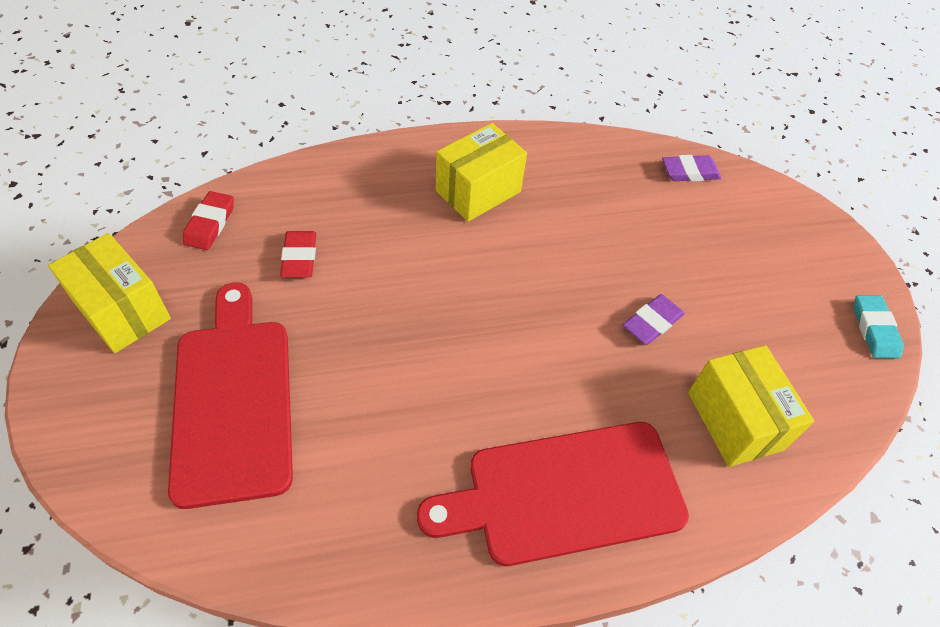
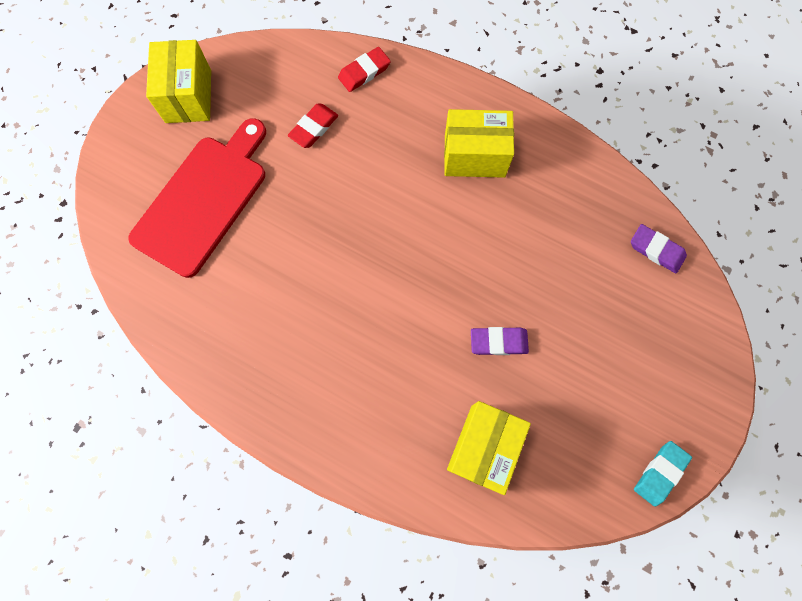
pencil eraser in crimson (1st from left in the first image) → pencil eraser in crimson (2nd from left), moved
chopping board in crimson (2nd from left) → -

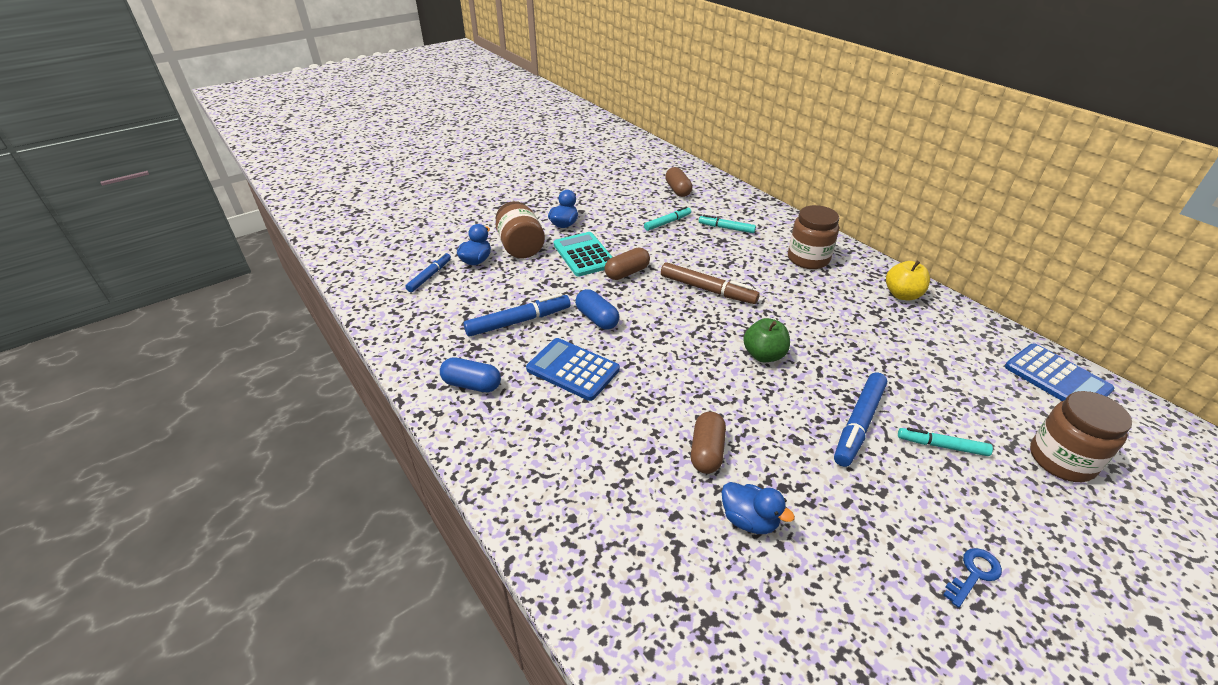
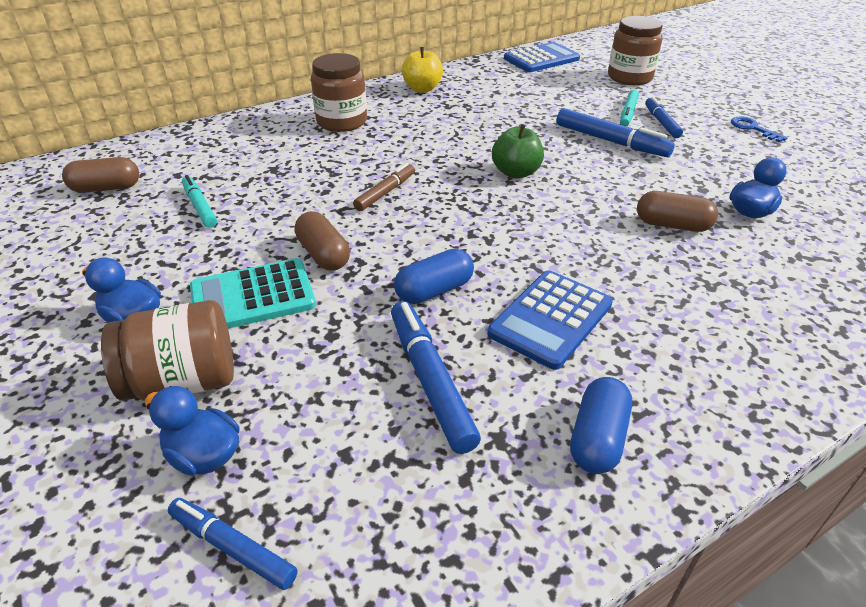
marker pen in russet, x0.64
- → marker pen in blue (4th from left)
marker pen in teal (2nd from left) → -

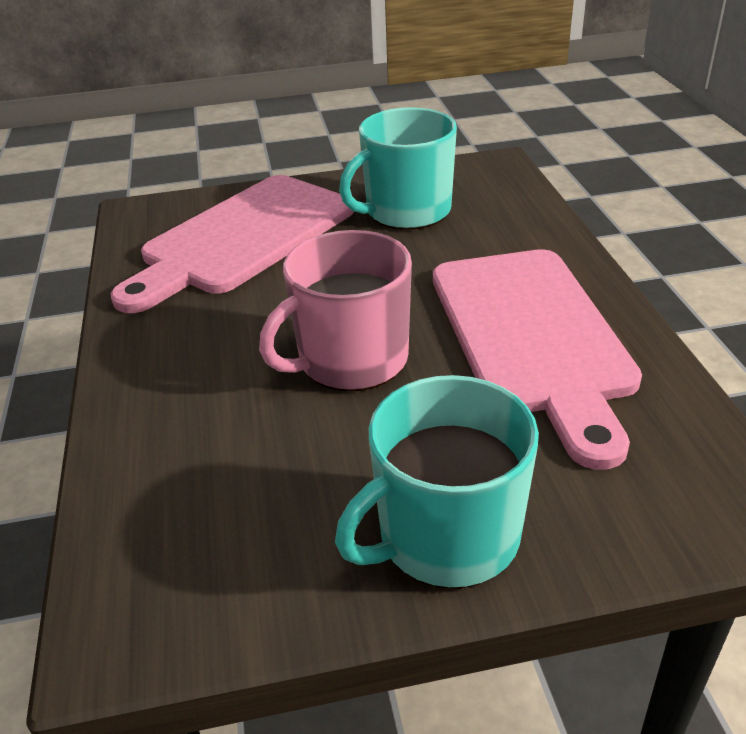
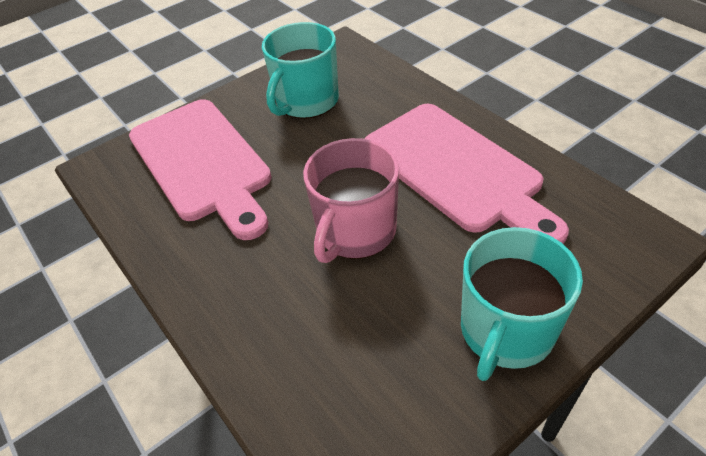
chopping board in pink (1st from left), 45 degrees counterclockwise

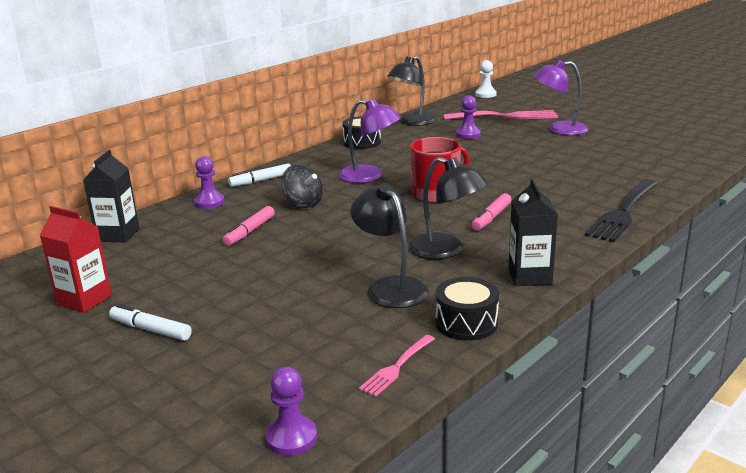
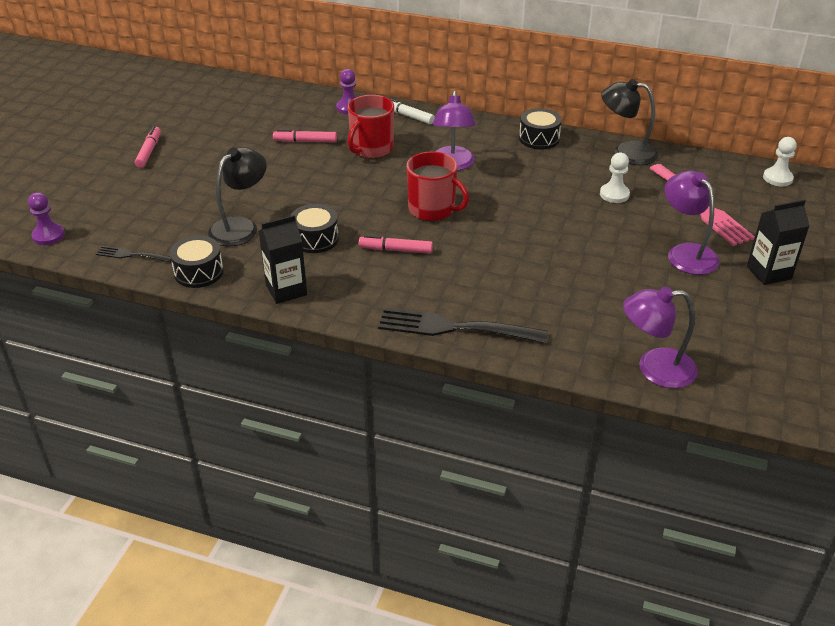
fork in pink (1st from left) → fork in black (1st from left)
marker pen in pure white (1st from left) → marker pen in pink (1st from left)
lamp in black (3rd from left) → drum in black (2nd from left)
spinning top in black → tea mug in crimson (1st from left)
pawn in purple (3rd from left) → pawn in pure white (1st from left)
- → lamp in purple (2nd from left)
juice carton in black (1st from left in the first image) → juice carton in black (2nd from left), moved
juice carton in crimson → -

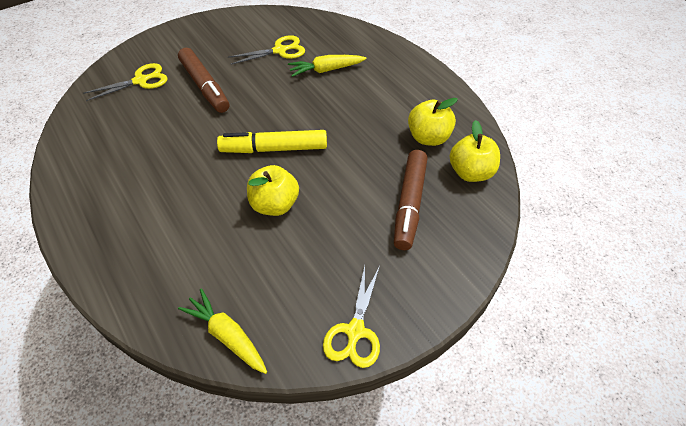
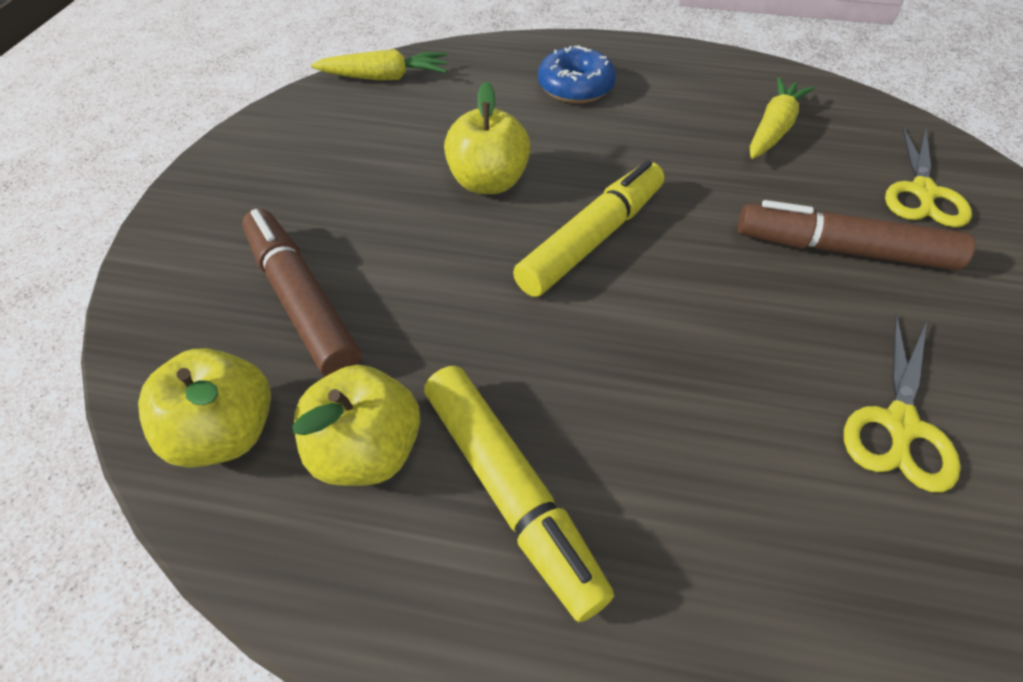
- → marker pen in bright yellow (1st from left)
- → donut in blue
carrot in bright yellow (2nd from left), moved
pair of scissors in bright yellow (3rd from left) → -

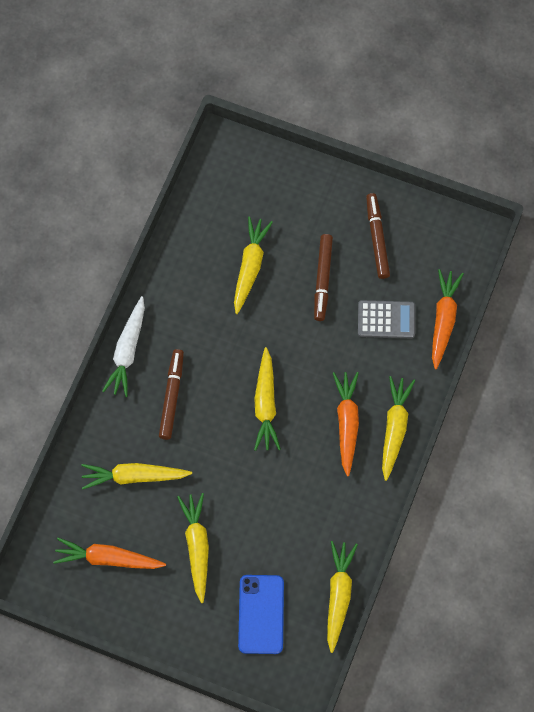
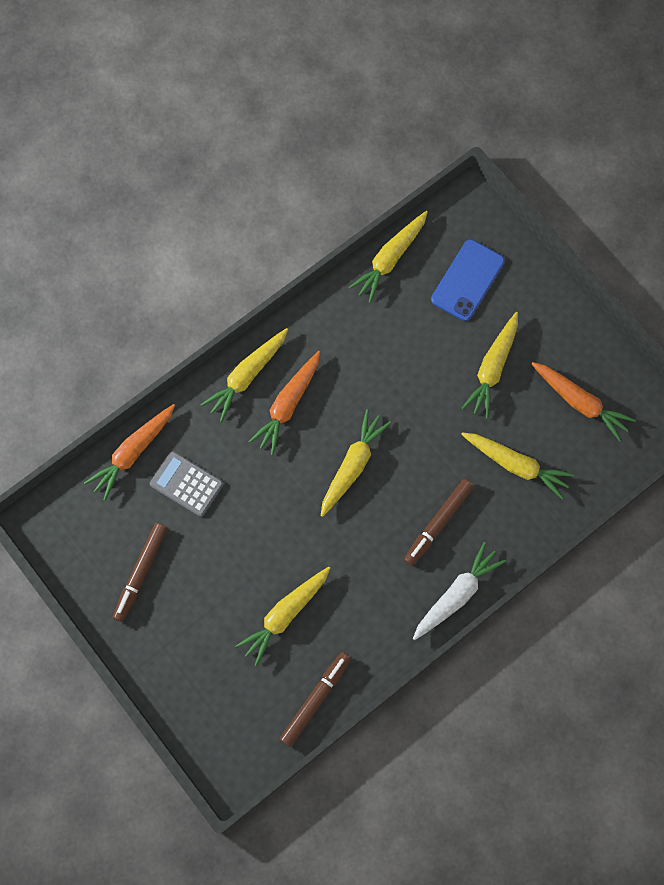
marker pen in russet (2nd from left), moved

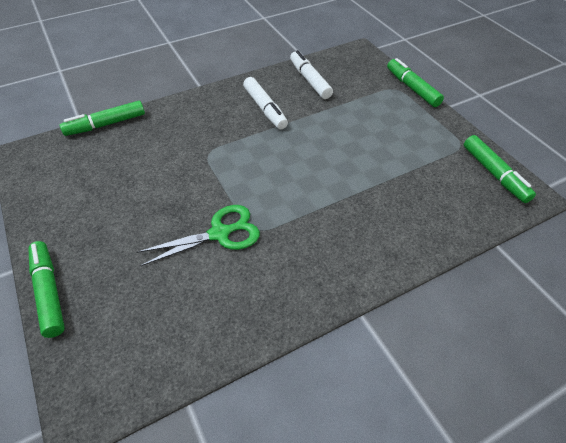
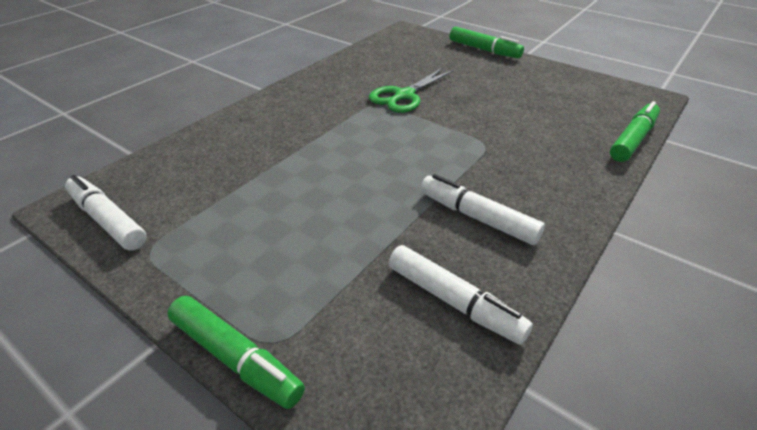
marker pen in green (4th from left) → marker pen in pure white (1st from left)

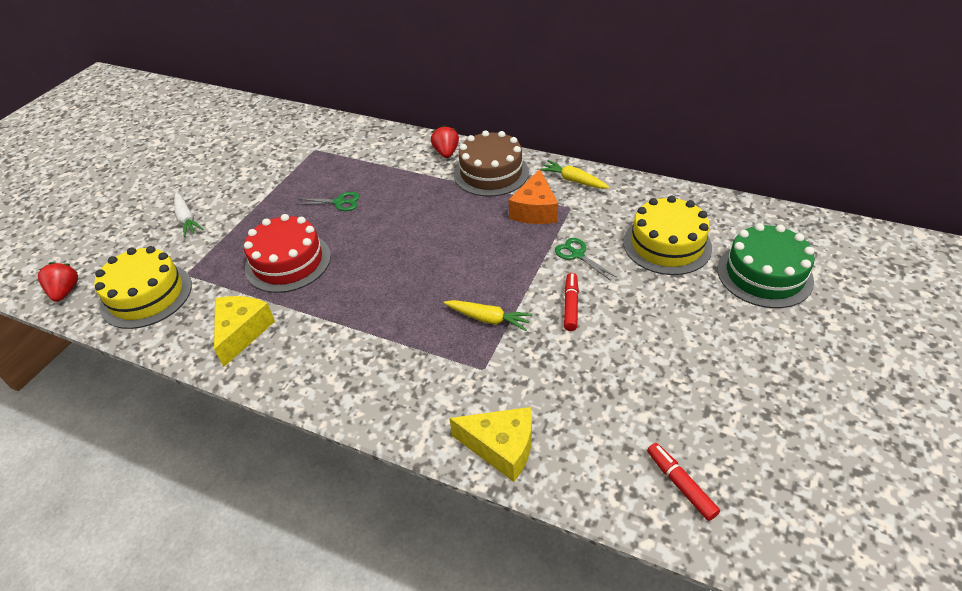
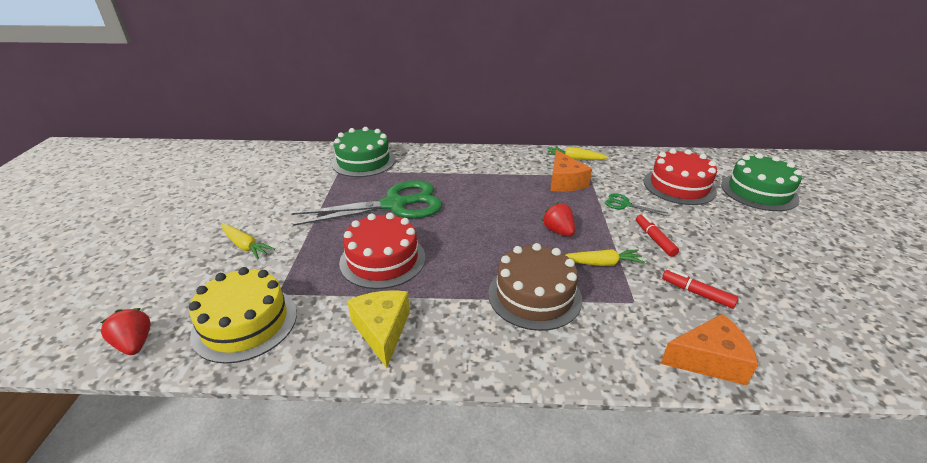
carrot in pure white → carrot in bright yellow (1st from left)
pair of scissors in green (1st from left), x2.41
- → cake in green (1st from left)
cake in russet, moved
berry in crimson (2nd from left), moved
cake in bright yellow (2nd from left) → cake in crimson (2nd from left)
piece of cheese in bright yellow (2nd from left) → piece of cheese in bright orange (2nd from left)
marker pen in crimson (2nd from left), moved

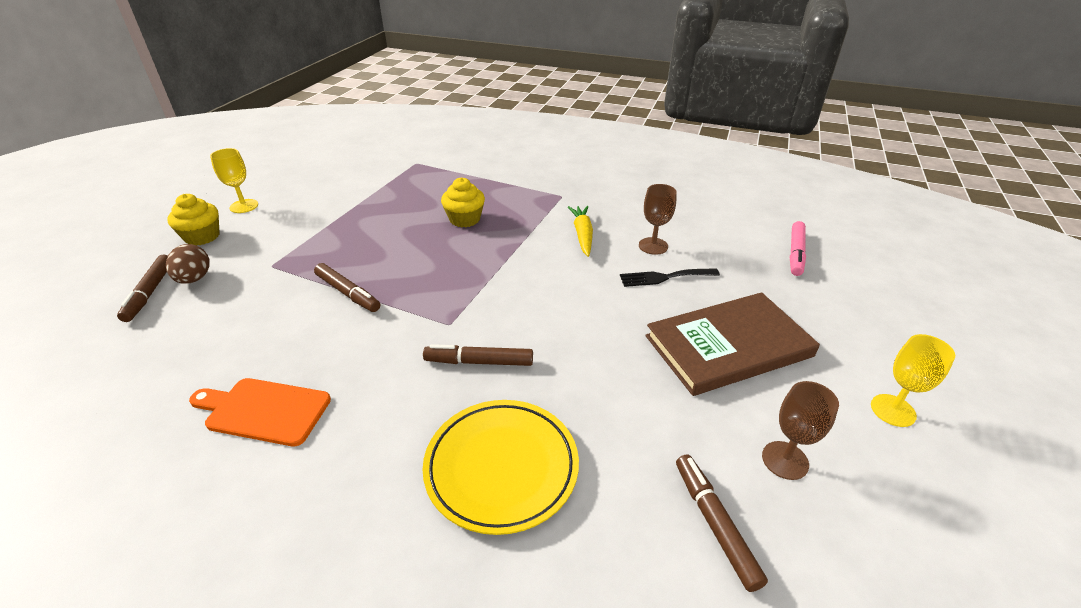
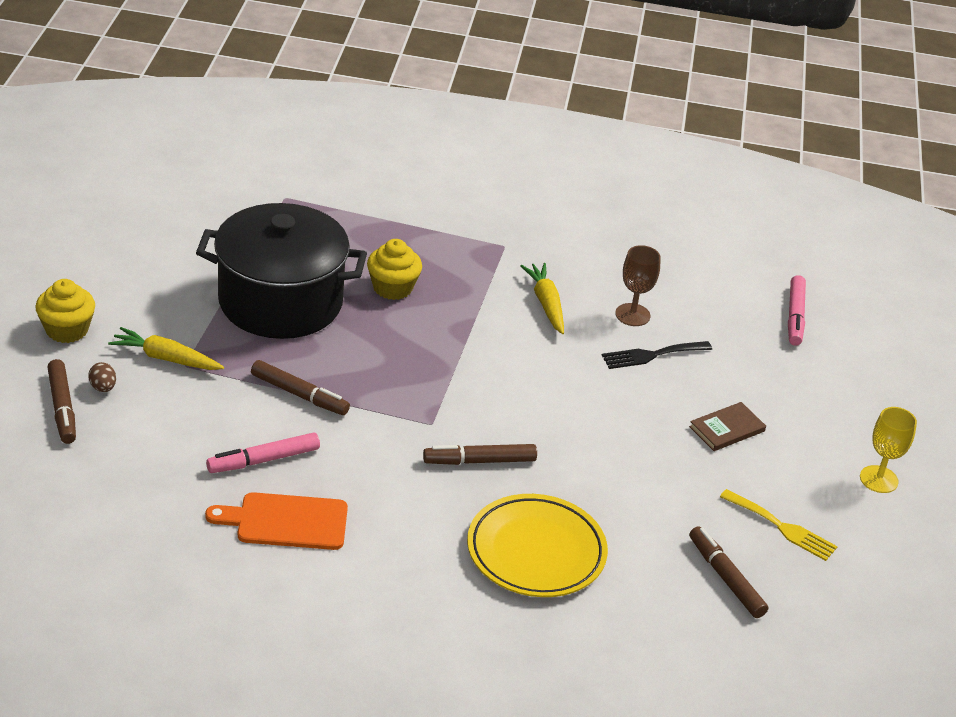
toy egg in russet, x0.61
- → carrot in bright yellow (1st from left)
- → stockpot in black
- → marker pen in pink (1st from left)
book in russet, x0.45
chalice in russet (2nd from left) → fork in bright yellow
chalice in bright yellow (1st from left) → -

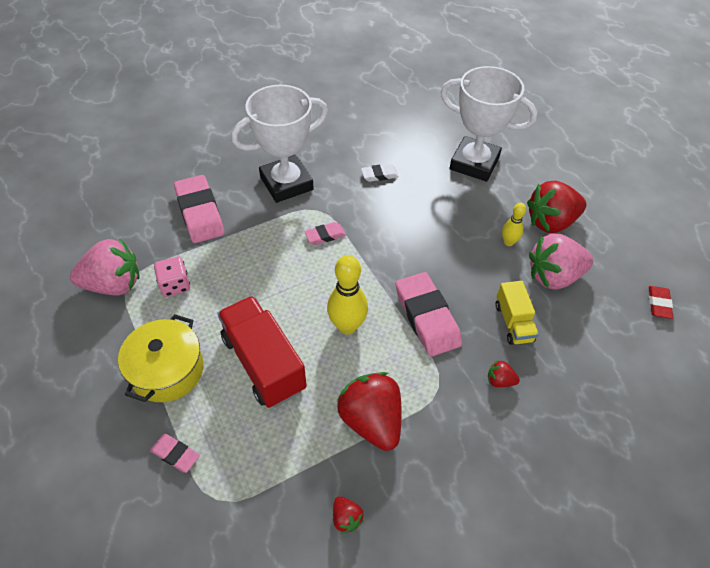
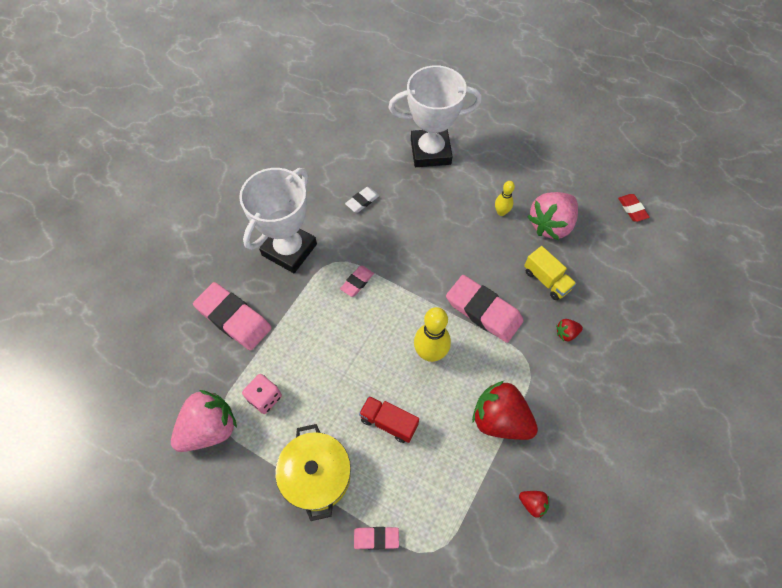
truck in crimson, x0.57
berry in crimson (4th from left) → -

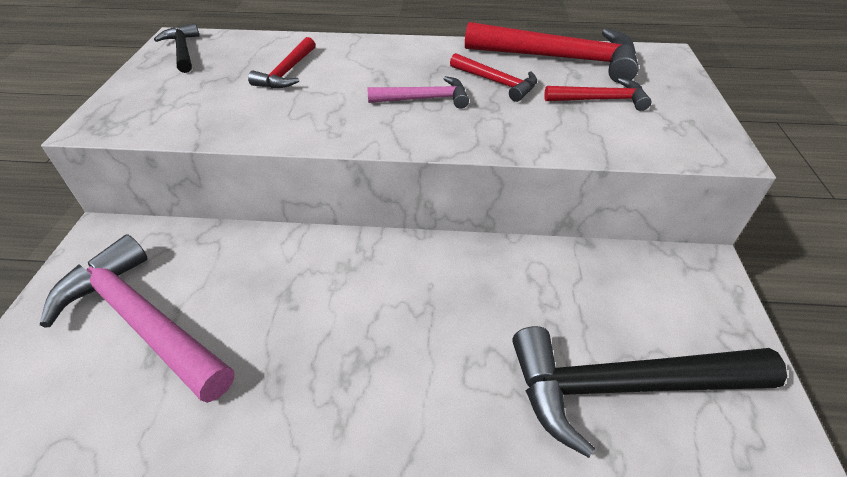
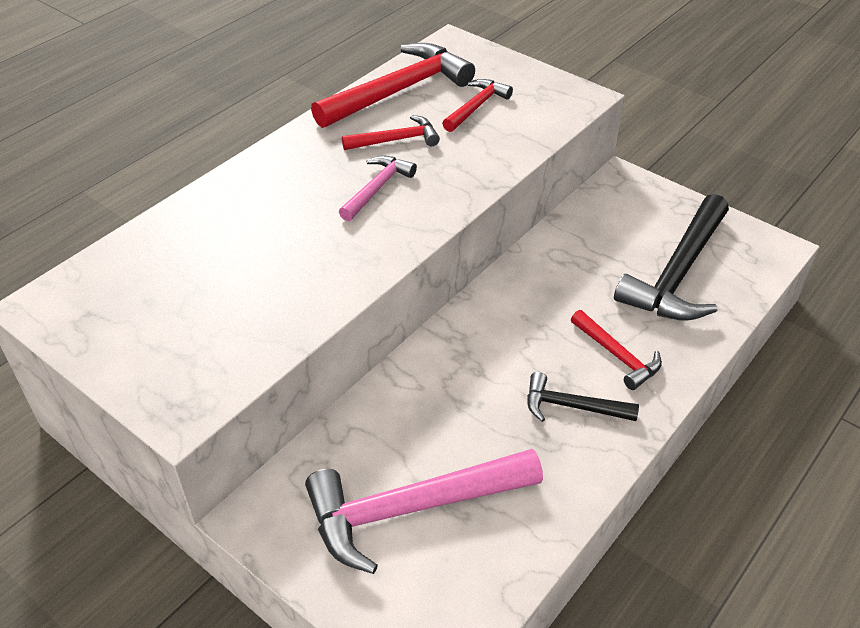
carpenter's hammer in black (1st from left), moved
carpenter's hammer in crimson (1st from left in the first image) → carpenter's hammer in crimson (4th from left), moved

